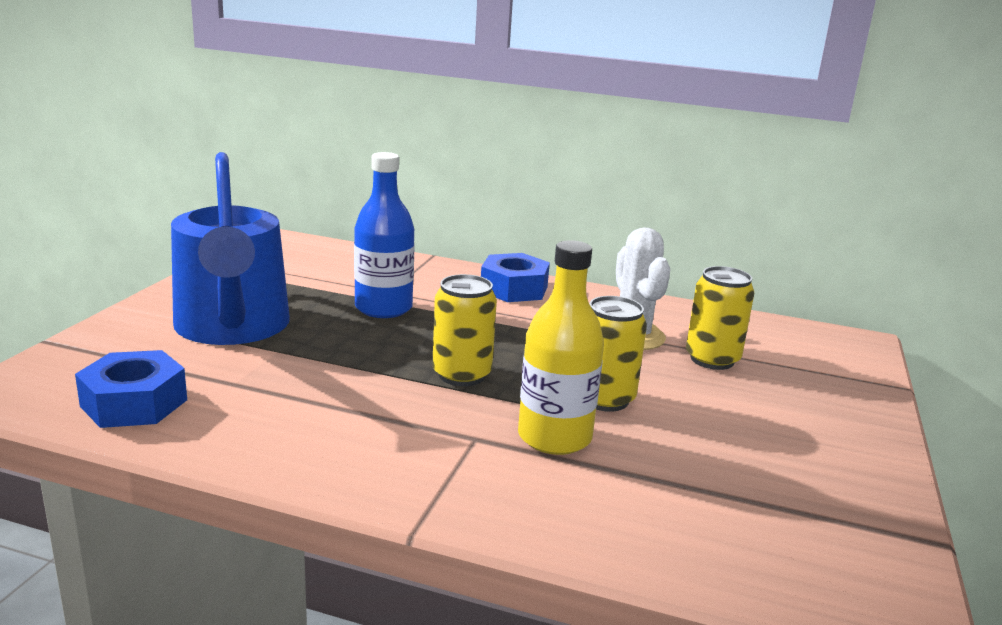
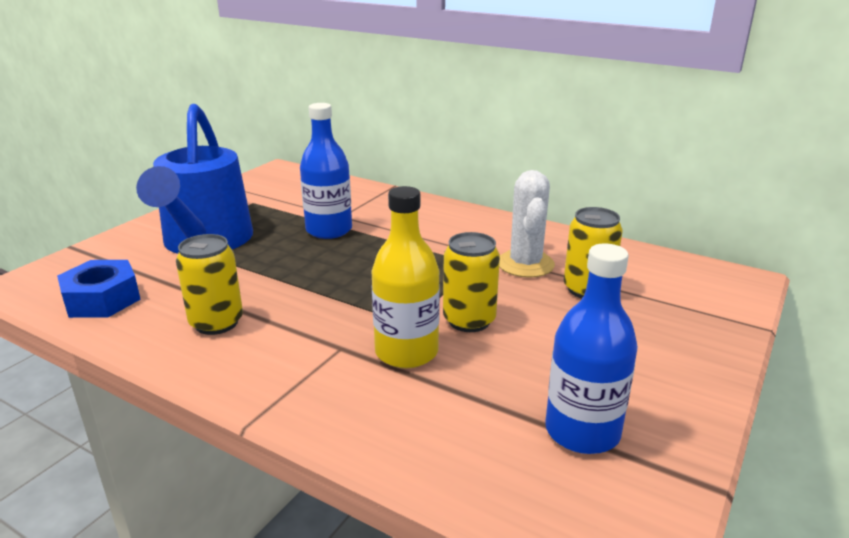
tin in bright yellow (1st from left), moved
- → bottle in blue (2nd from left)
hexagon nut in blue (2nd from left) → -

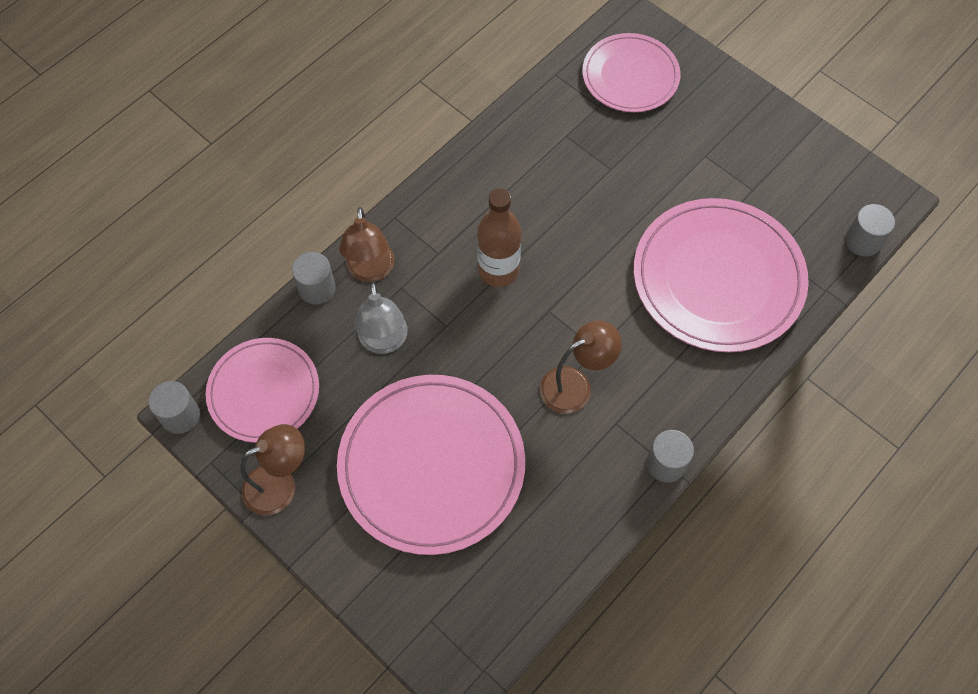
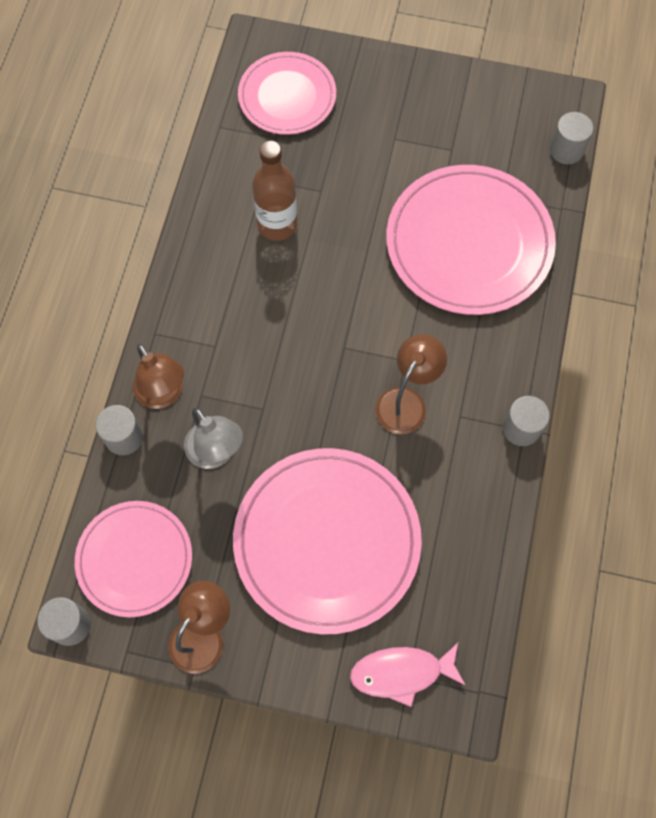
bottle in russet, moved
- → fish in pink

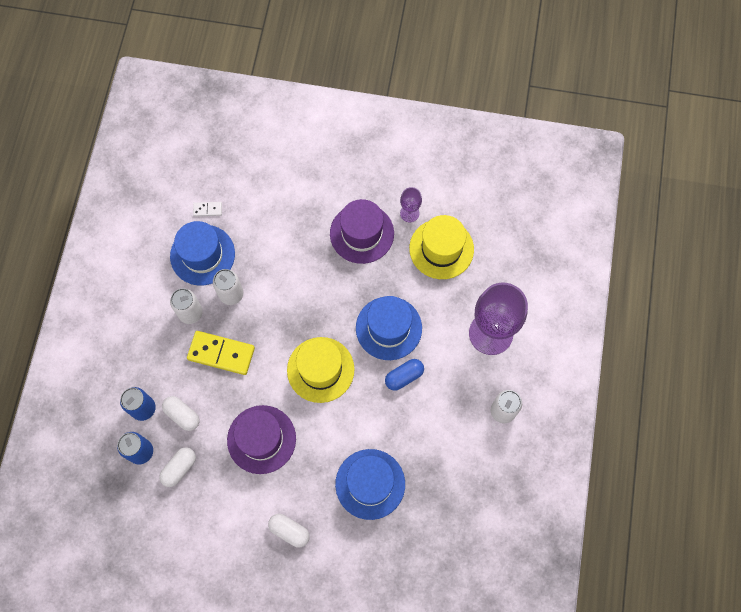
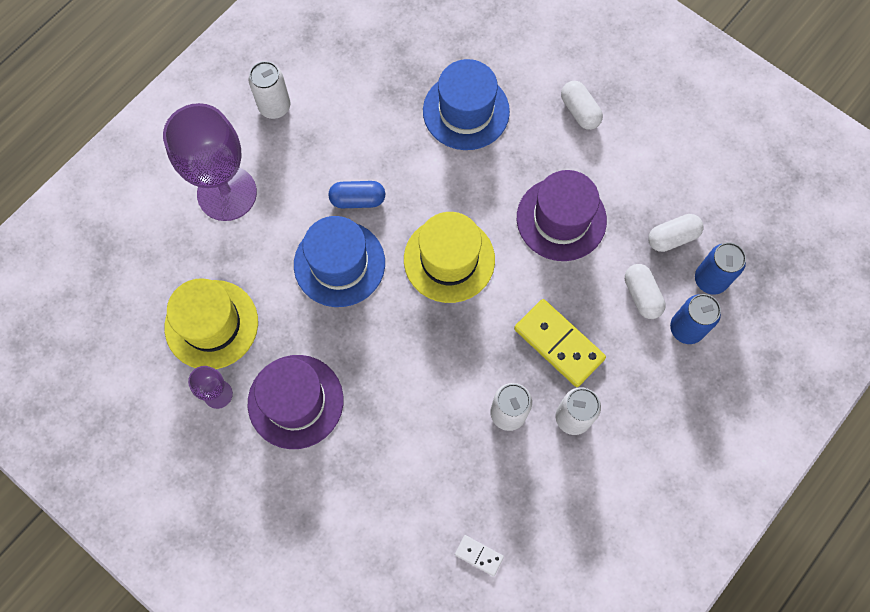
tall hat in blue (1st from left) → -

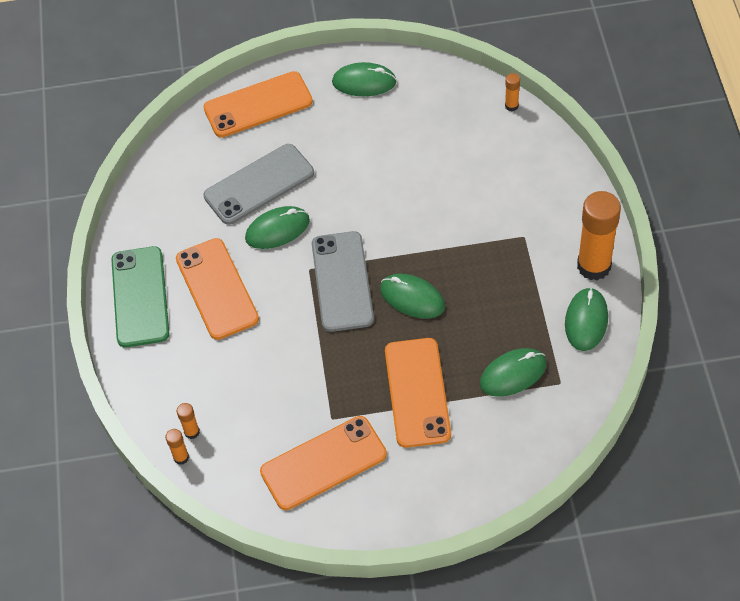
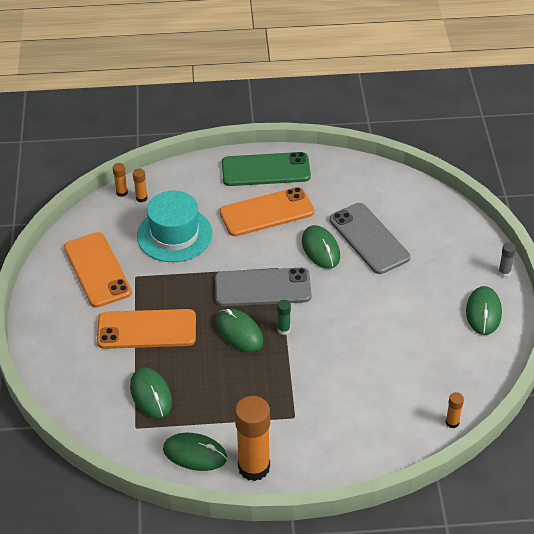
- → tall hat in teal
mouse in green (3rd from left), 75 degrees counterclockwise
- → glue stick in green
- → glue stick in gray
phone in bright orange (2nd from left) → -

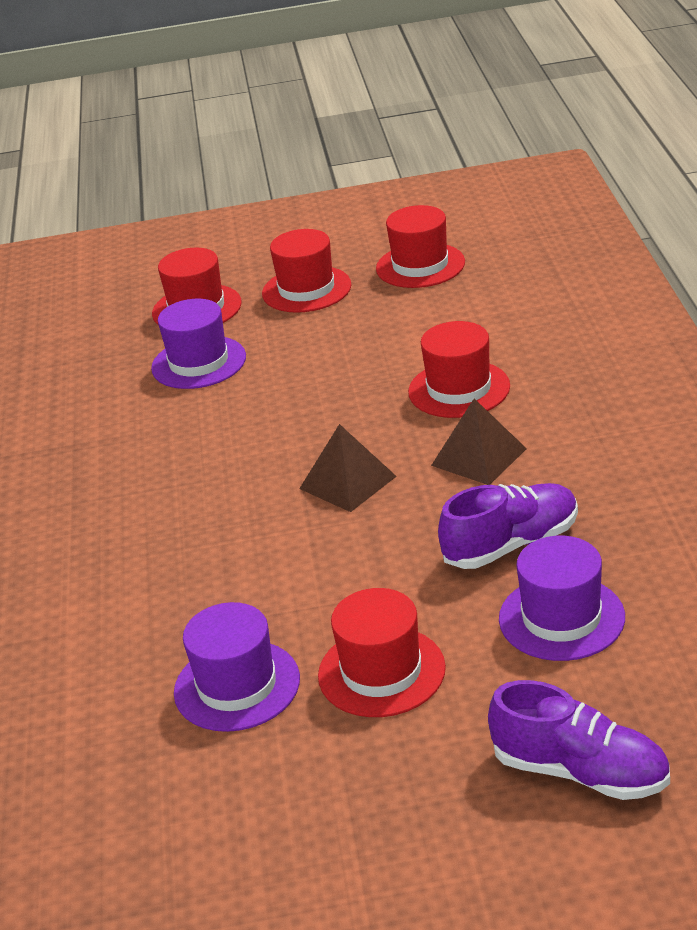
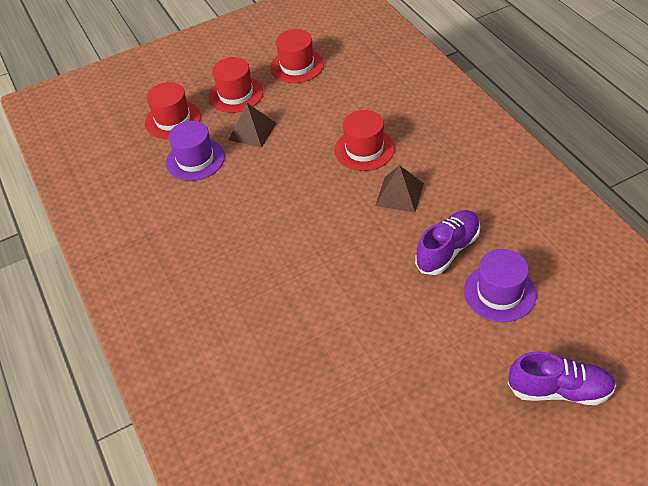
solid pyramid in russet (1st from left), moved
tall hat in purple (2nd from left) → -
tall hat in crimson (3rd from left) → -

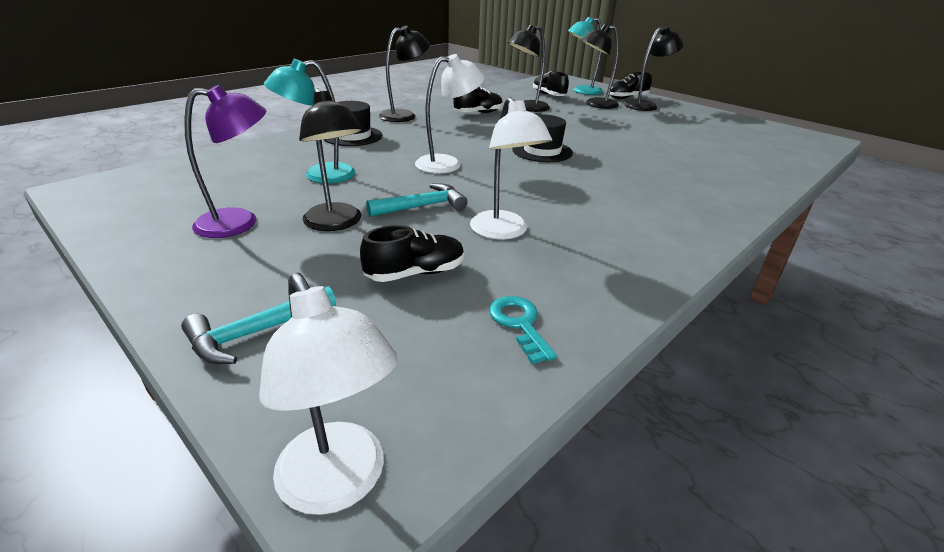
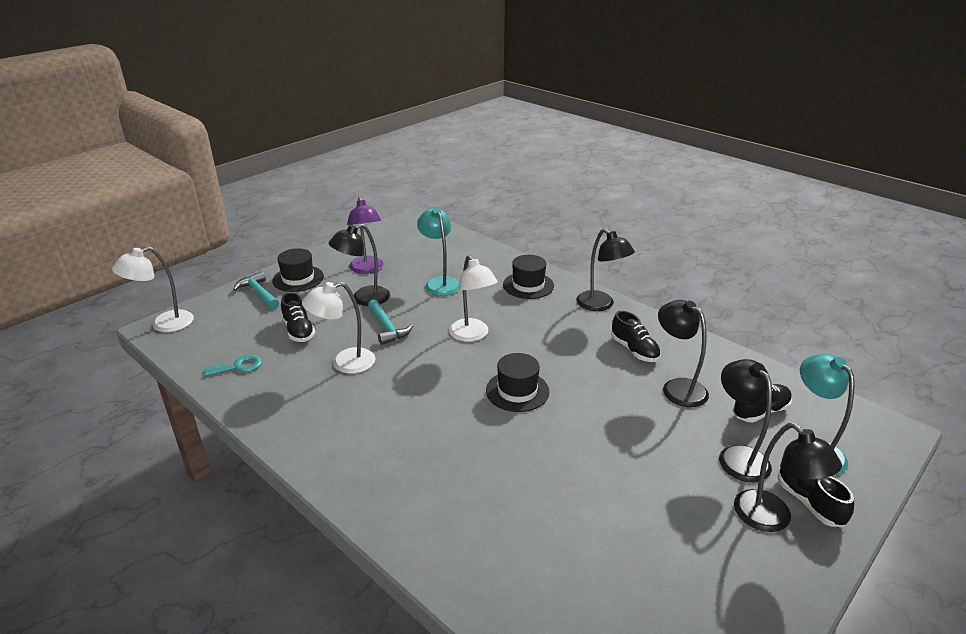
- → tall hat in black (1st from left)

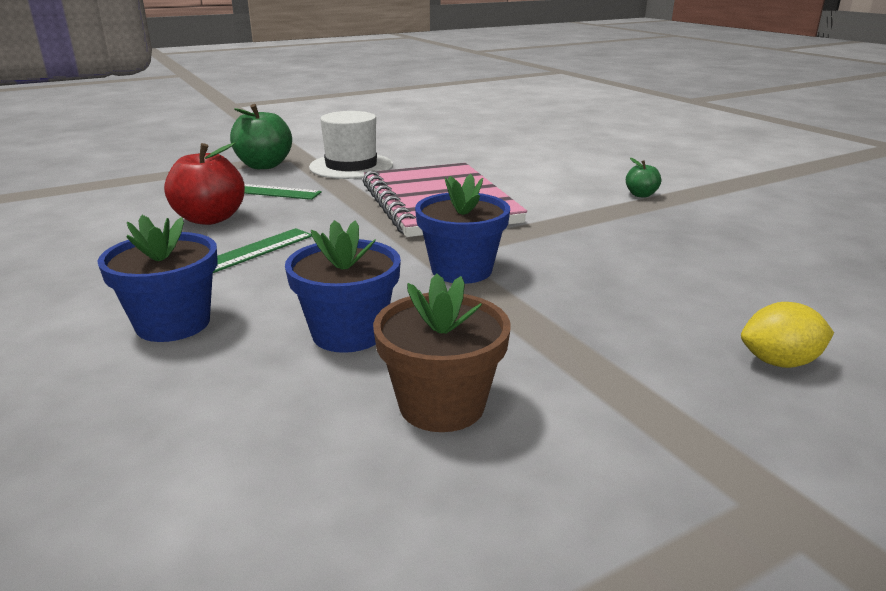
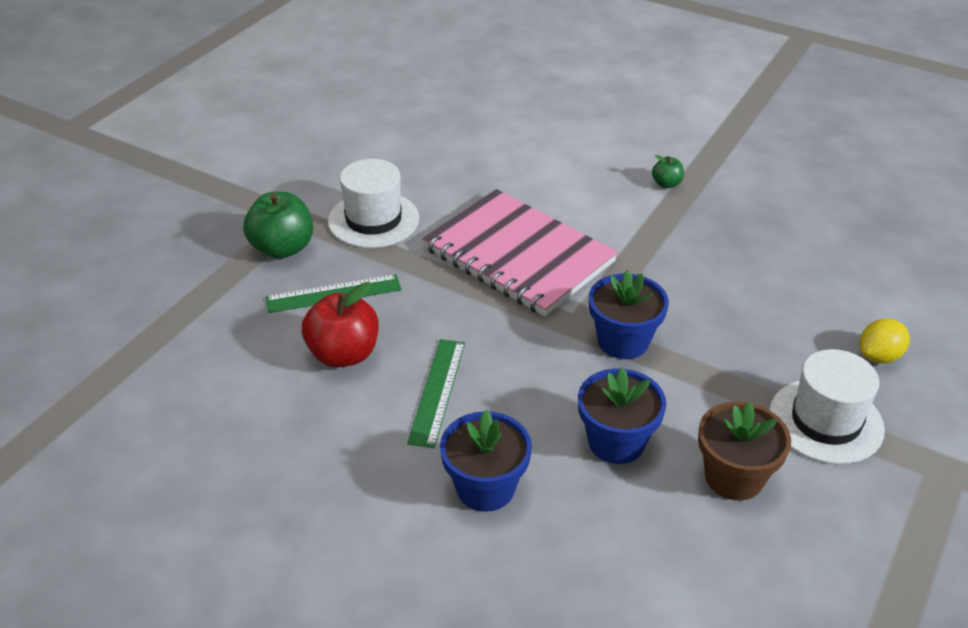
- → tall hat in pure white (2nd from left)

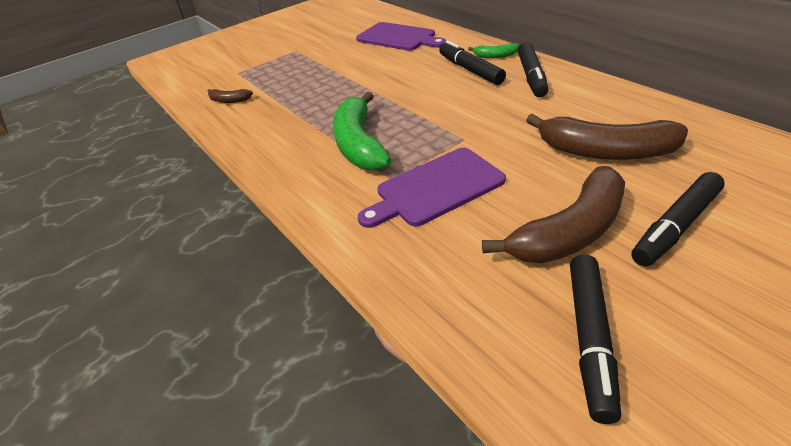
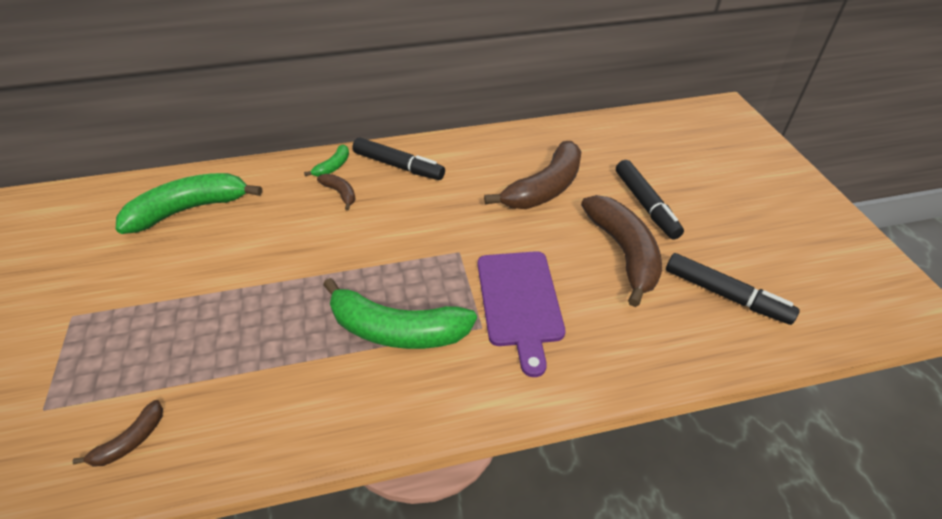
chopping board in purple (1st from left) → banana fruit in green (1st from left)
marker pen in black (1st from left) → banana fruit in russet (2nd from left)

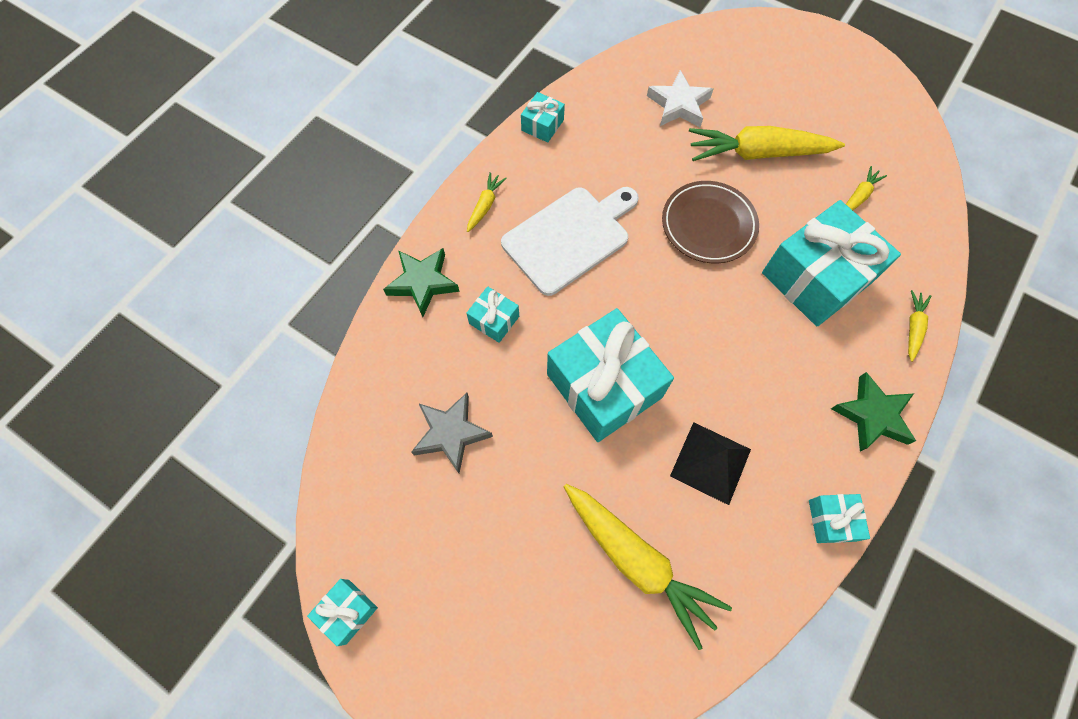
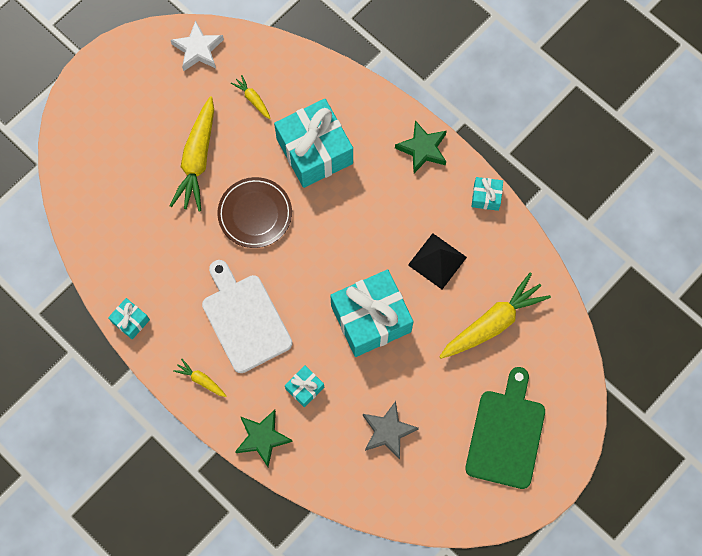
five-pointed star in pure white, moved
- → chopping board in green
present in teal (1st from left) → -
carrot in bright yellow (5th from left) → -

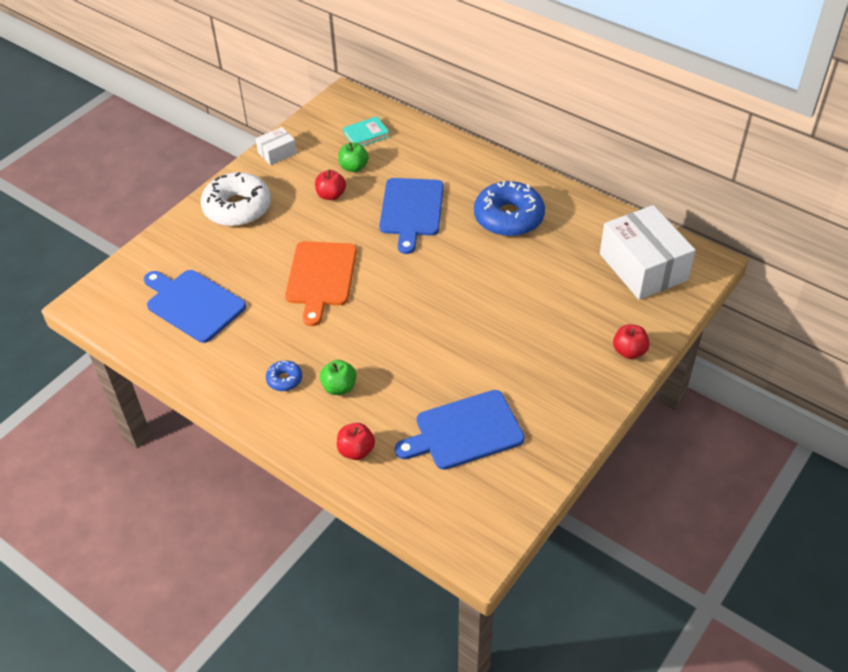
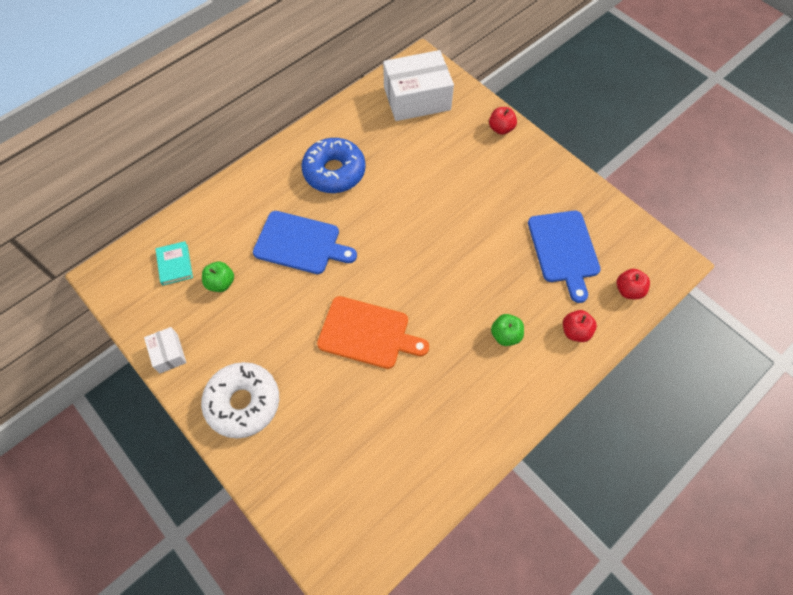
toy apple in crimson (1st from left in the first image) → toy apple in crimson (3rd from left), moved
chopping board in blue (1st from left) → -
donut in blue (1st from left) → -

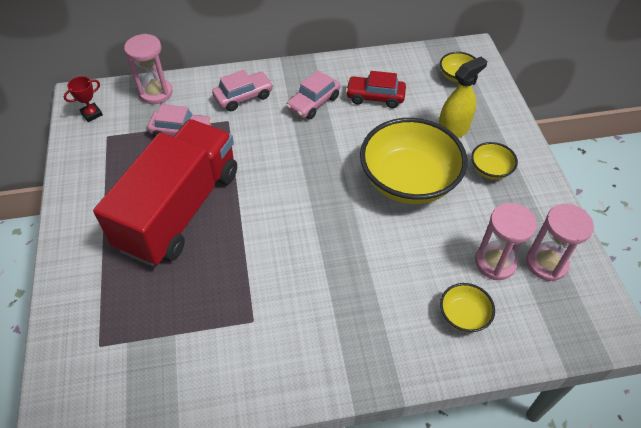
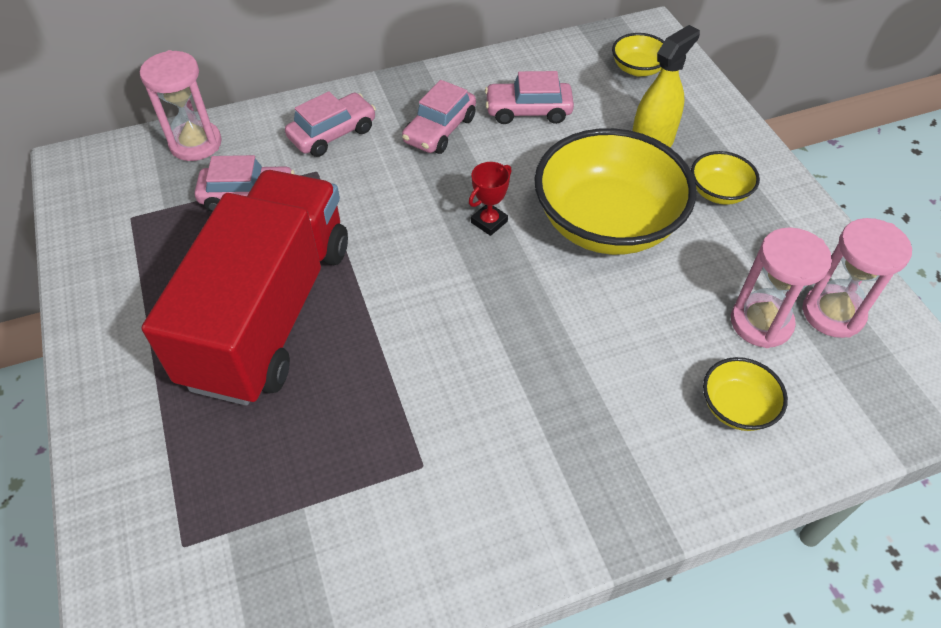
trophy in crimson, moved
car in crimson → car in pink (4th from left)

